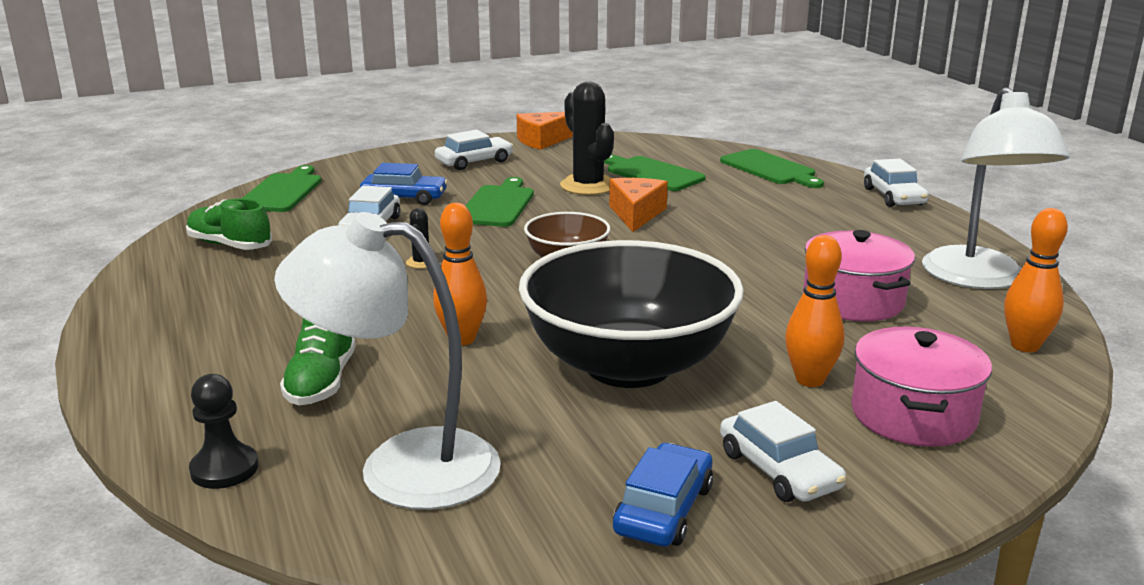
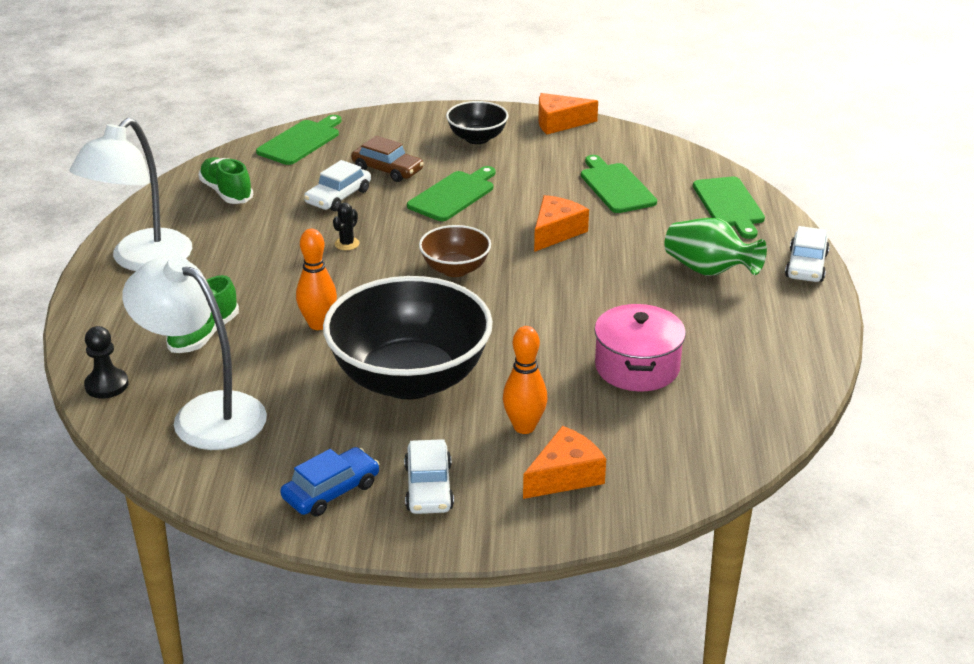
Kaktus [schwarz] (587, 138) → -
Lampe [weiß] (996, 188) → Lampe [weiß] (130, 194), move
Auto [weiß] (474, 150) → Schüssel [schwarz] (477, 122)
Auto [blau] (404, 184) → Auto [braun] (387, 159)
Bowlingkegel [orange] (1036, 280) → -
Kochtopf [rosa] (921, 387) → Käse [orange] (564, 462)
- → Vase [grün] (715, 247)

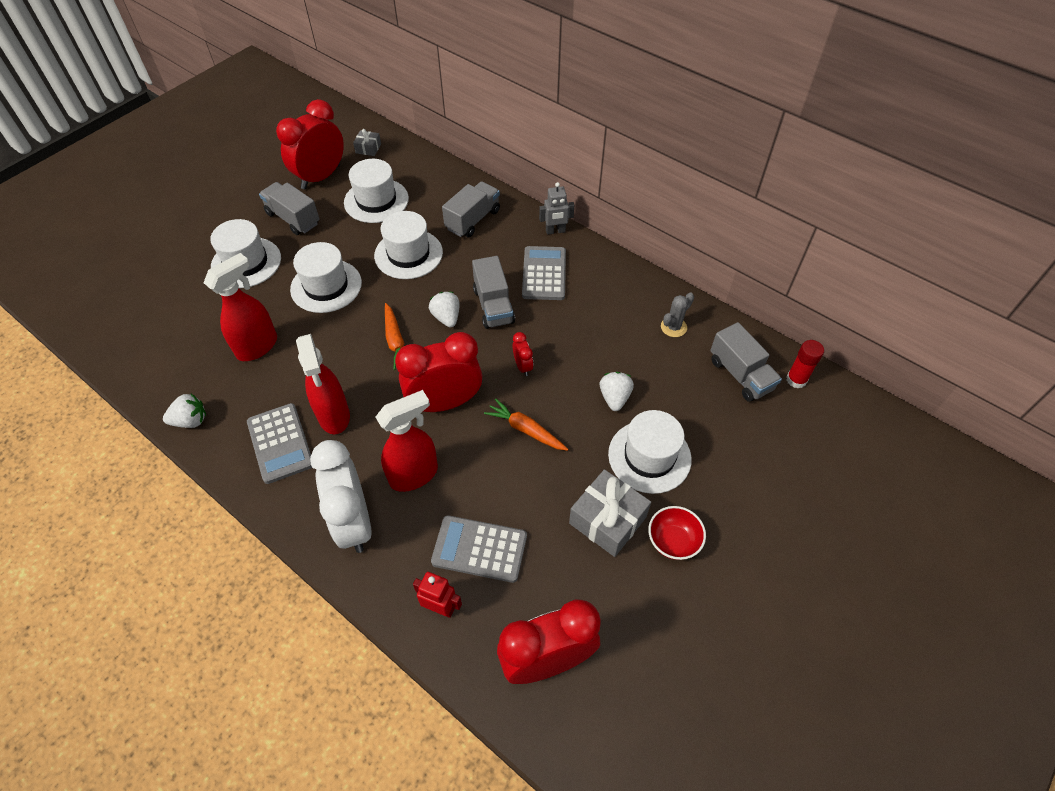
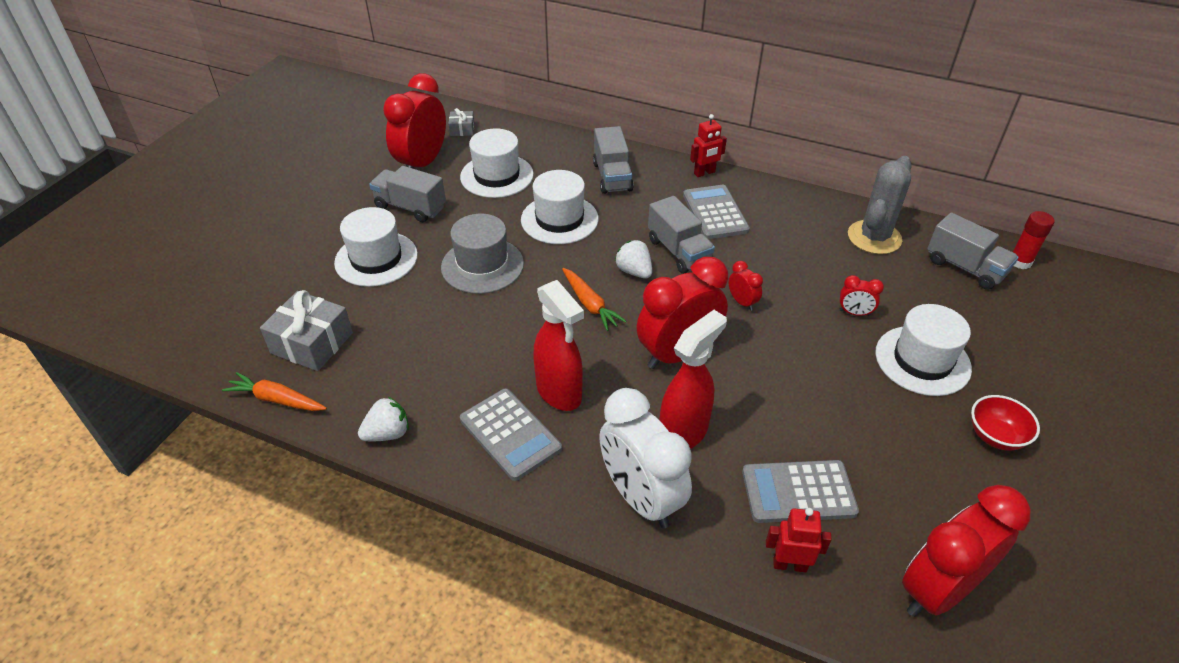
Lastwagen [grau] (471, 209) → Lastwagen [grau] (613, 160), 150 degrees clockwise
Roboter [grau] (556, 208) → Roboter [rot] (708, 145)
Hut [weiß] (326, 277) → Hut [grau] (482, 254)
Sprühflasche [rot] (240, 307) → -
Kaktus [grau] (677, 314) → Kaktus [grau] (880, 205), x1.86
Erdbeere [weiß] (617, 391) → Wecker [rot] (861, 295)
Karotte [orange] (526, 425) → Karotte [orange] (274, 391), move
Geschenk [grau] (610, 513) → Geschenk [grau] (306, 330), move

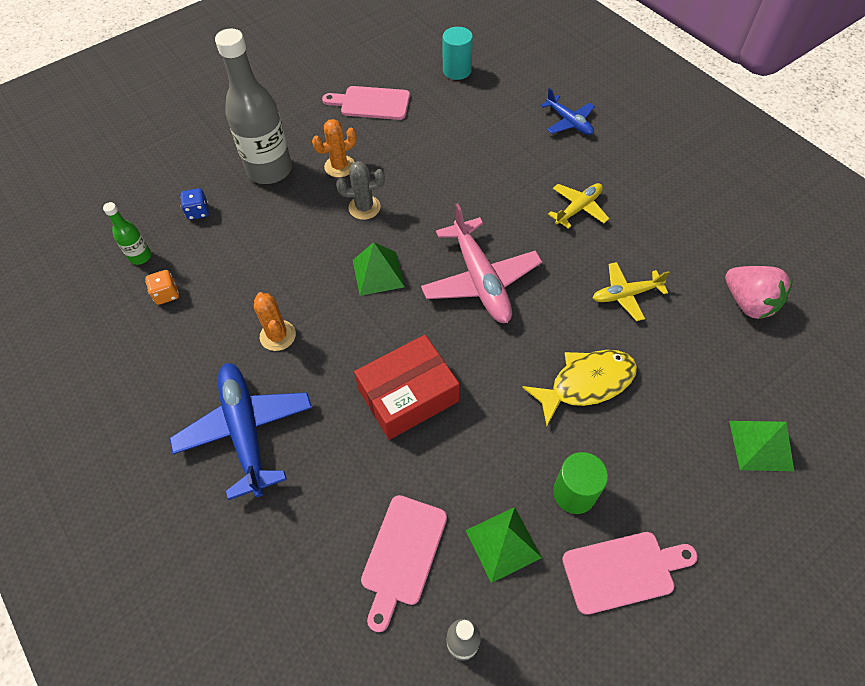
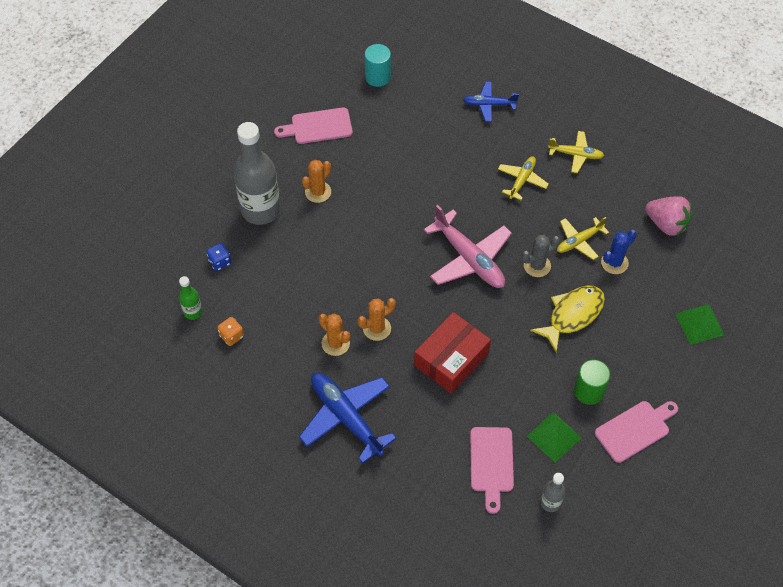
Flugzeug [blau] (567, 111) → Flugzeug [blau] (491, 102), 150 degrees clockwise
Kaktus [grau] (360, 190) → Kaktus [grau] (540, 256), move
Pyramide [grün] (379, 269) → -
- → Flugzeug [gelb] (576, 152)
- → Kaktus [blau] (619, 252)
- → Kaktus [orange] (377, 319)

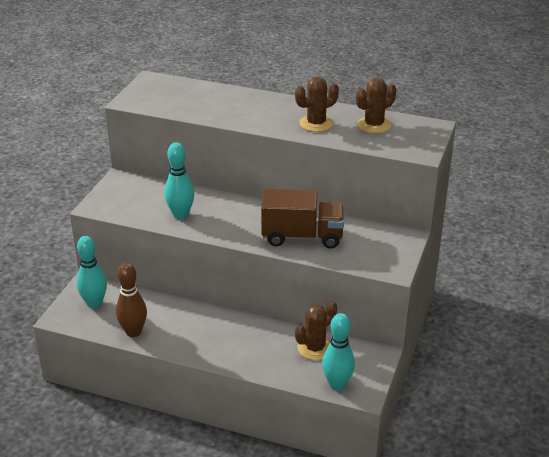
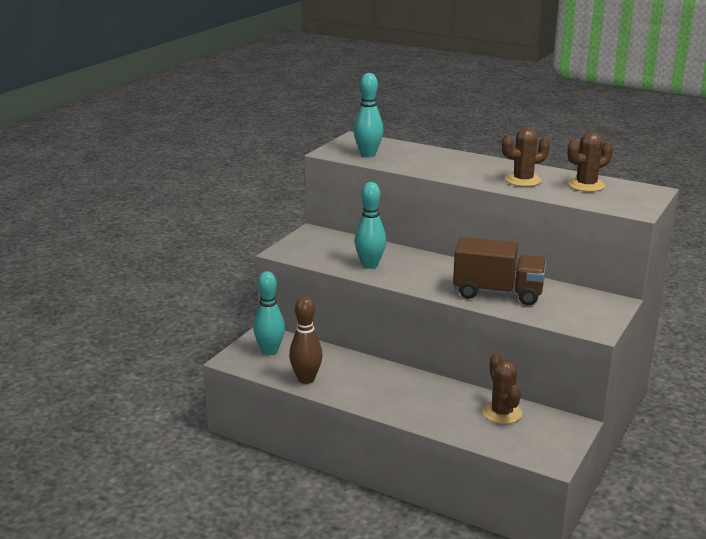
Kaktus [braun] (316, 330) → Kaktus [braun] (502, 388), 75 degrees counterclockwise
Bowlingkegel [türkis] (338, 351) → Bowlingkegel [türkis] (368, 115), move

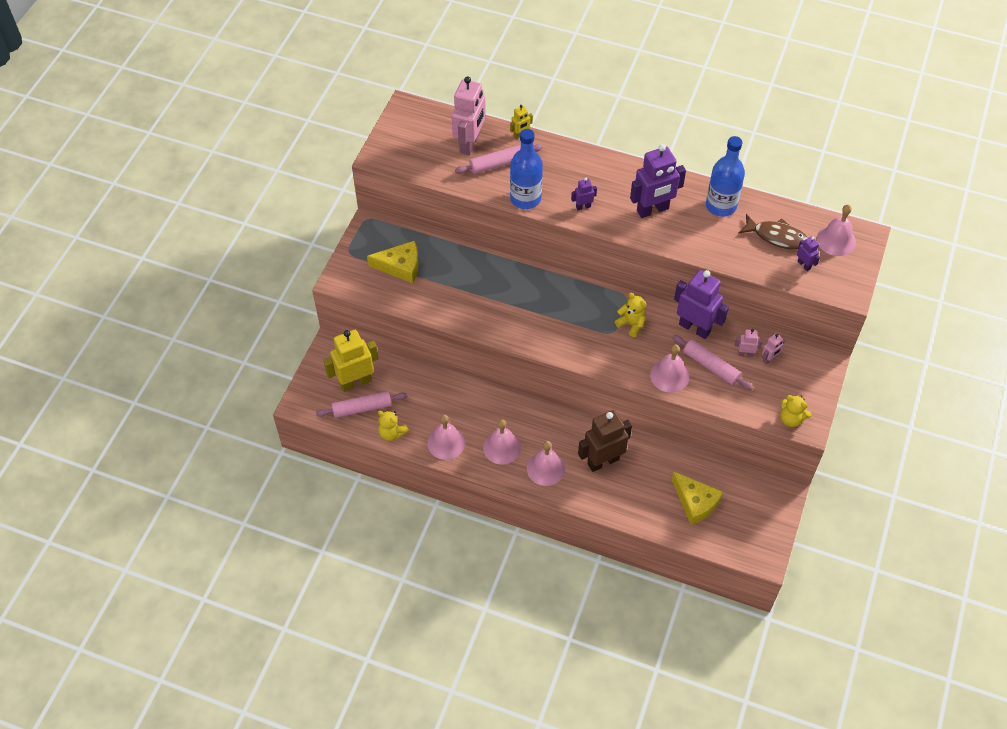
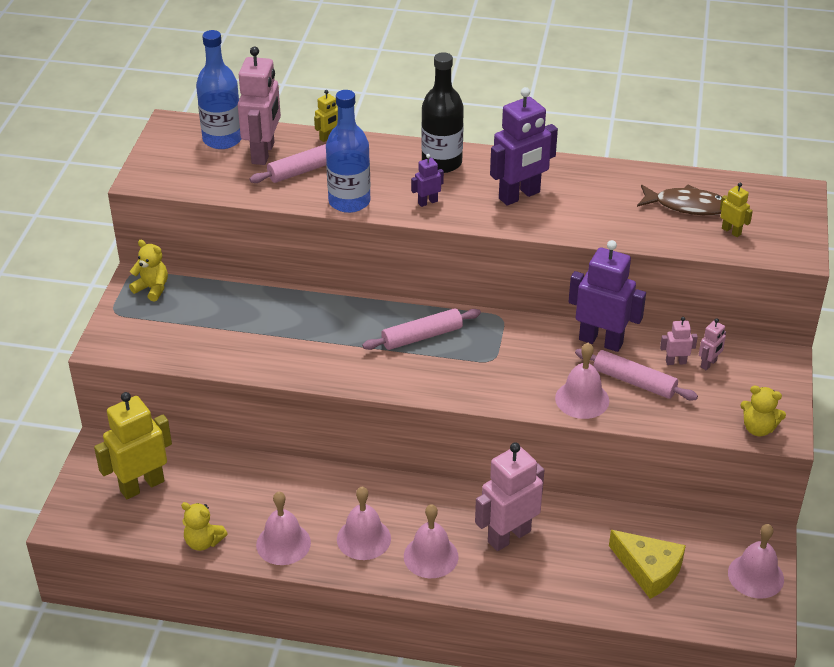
Flasche [blau] (725, 176) → Flasche [blau] (219, 89), move
Glocke [rosa] (836, 230) → Glocke [rosa] (756, 561), move
Roboter [lila] (808, 253) → Roboter [gelb] (736, 210)
Käse [gelb] (393, 262) → -
Teddybär [gelb] (630, 315) → Teddybär [gelb] (148, 271), move
Nudelholz [rosa] (361, 404) → Nudelholz [rosa] (421, 329), move
Roboter [braun] (605, 441) → Roboter [rosa] (509, 497)
- → Flasche [schwarz] (442, 112)

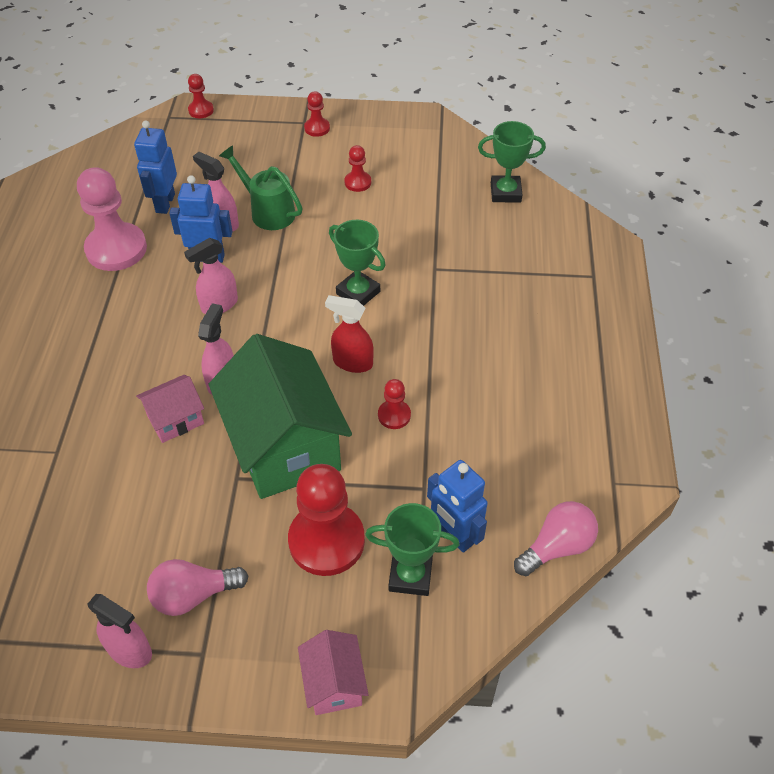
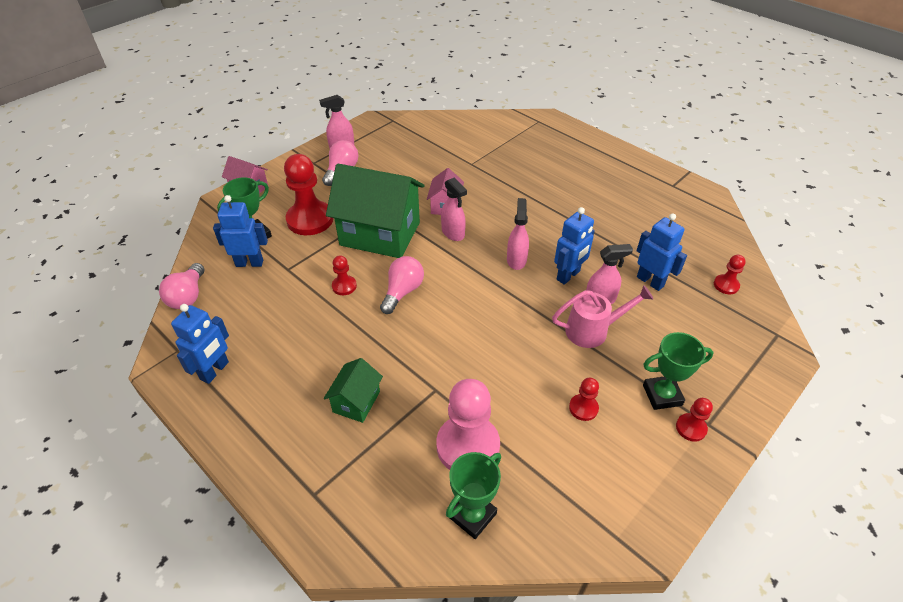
Bauer [rot] (201, 96) → Bauer [rot] (730, 274), move
Gießkanne [grün] (261, 187) → Gießkanne [rosa] (602, 316)
Bauer [rosa] (112, 219) → Bauer [rosa] (468, 424), move
Pokal [grün] (357, 263) → Pokal [grün] (678, 371), move
Sprühflasche [rot] (349, 334) → Glühbirne [rosa] (402, 285)
- → Roboter [blau] (200, 344)
- → Haus [grün] (353, 390)

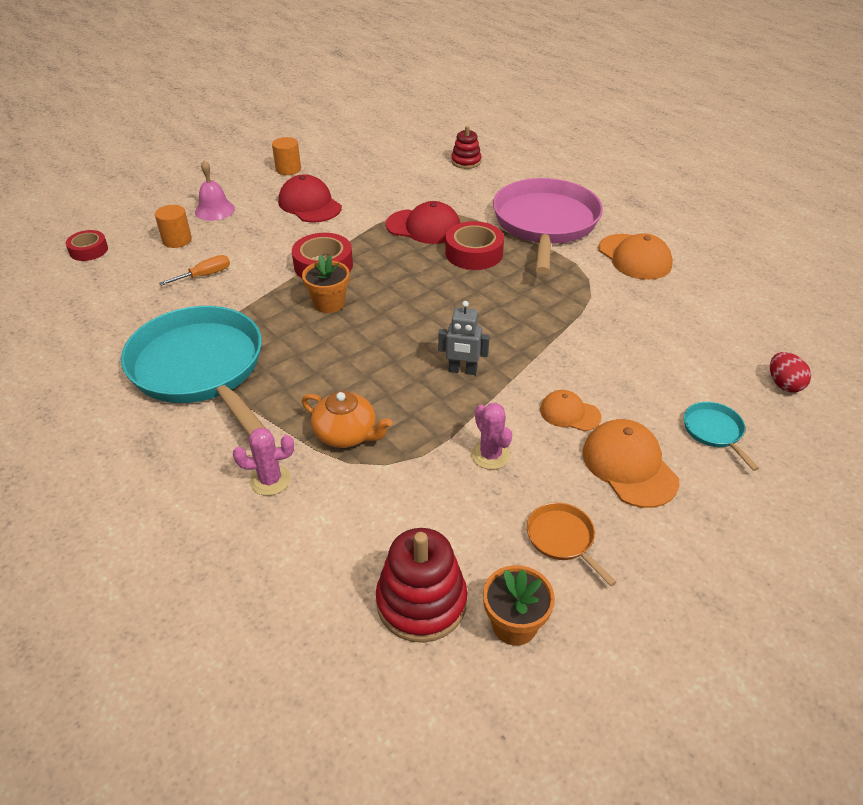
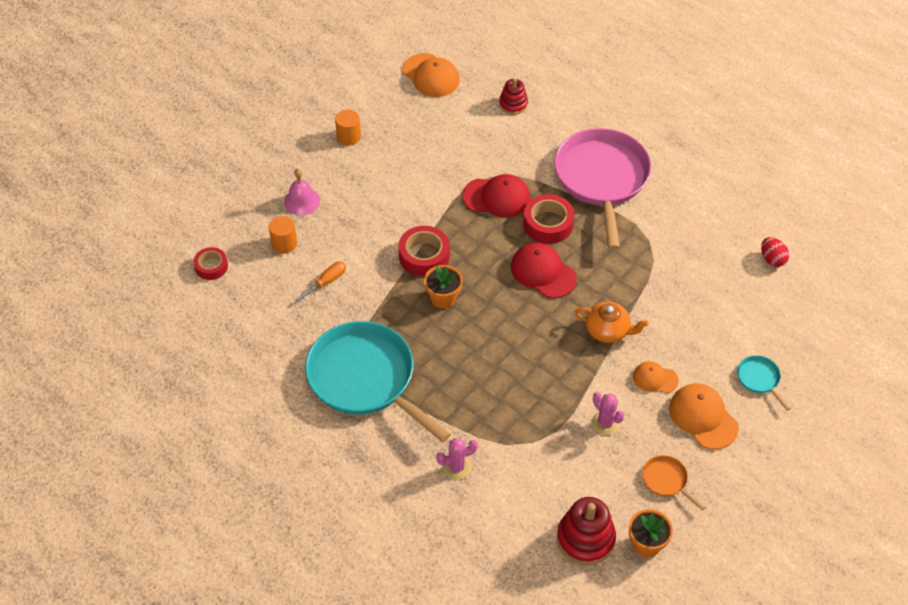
Kappe [rot] (310, 198) → Kappe [rot] (544, 270), move
Kappe [orange] (635, 256) → Kappe [orange] (431, 75), move
Roboter [grau] (464, 338) → -
Ei [rot] (790, 372) → Ei [rot] (775, 252), move
Teekanne [orange] (347, 419) → Teekanne [orange] (612, 322), move

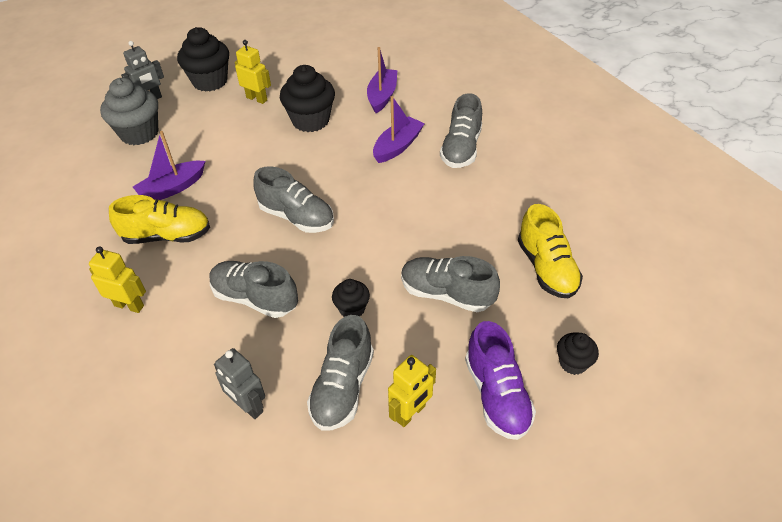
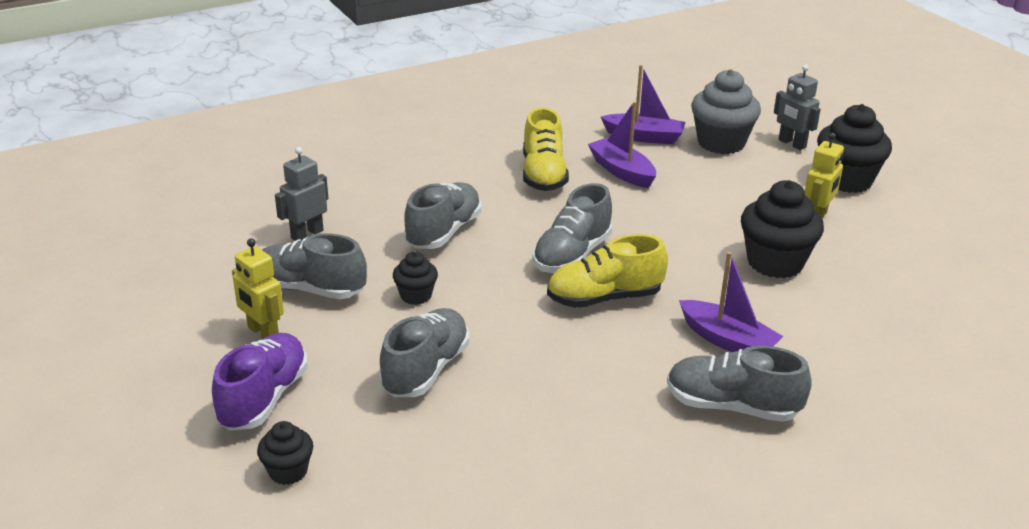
Boot [lila] (382, 80) → Boot [lila] (643, 104), move
Schuh [gelb] (550, 251) → Schuh [gelb] (607, 271), move
Roboter [gelb] (117, 279) → -
Schuh [lila] (500, 380) → Schuh [lila] (260, 382), 120 degrees clockwise

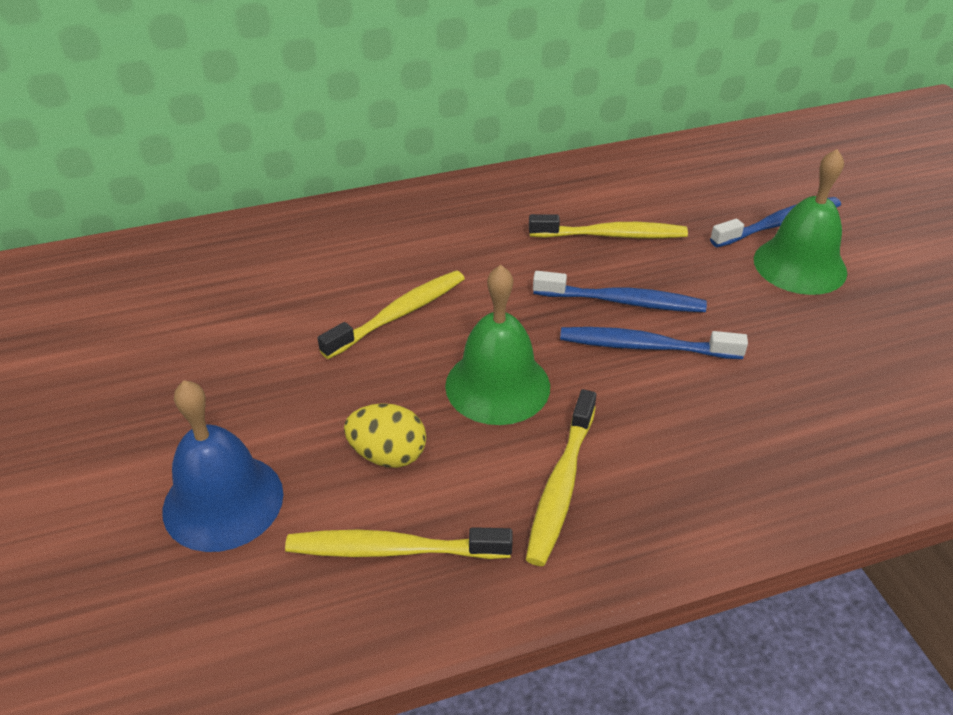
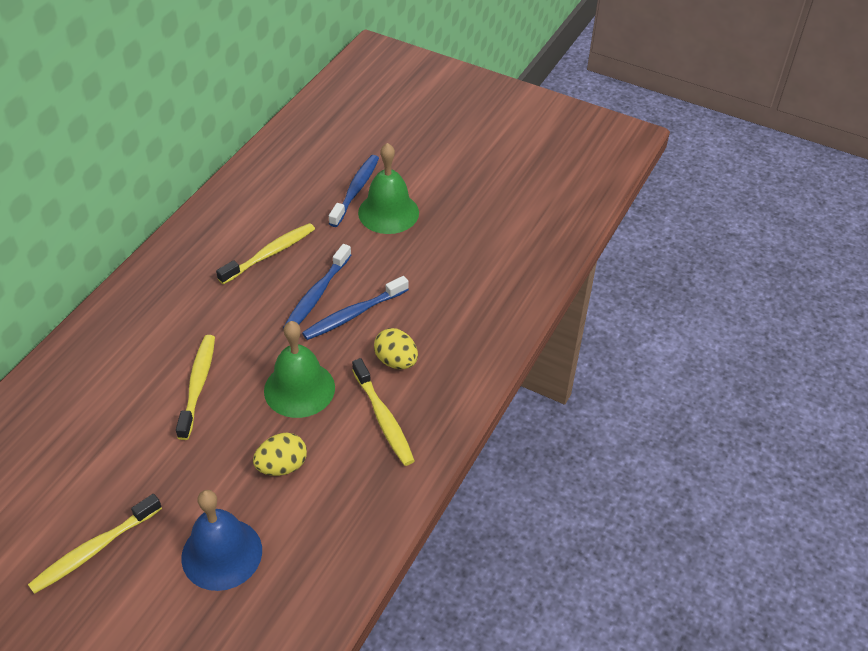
Zahnbürste [blau] (620, 291) → Zahnbürste [blau] (317, 286), 150 degrees clockwise
Zahnbürste [gelb] (398, 543) → Zahnbürste [gelb] (95, 544), move
- → Ei [gelb] (396, 348)

